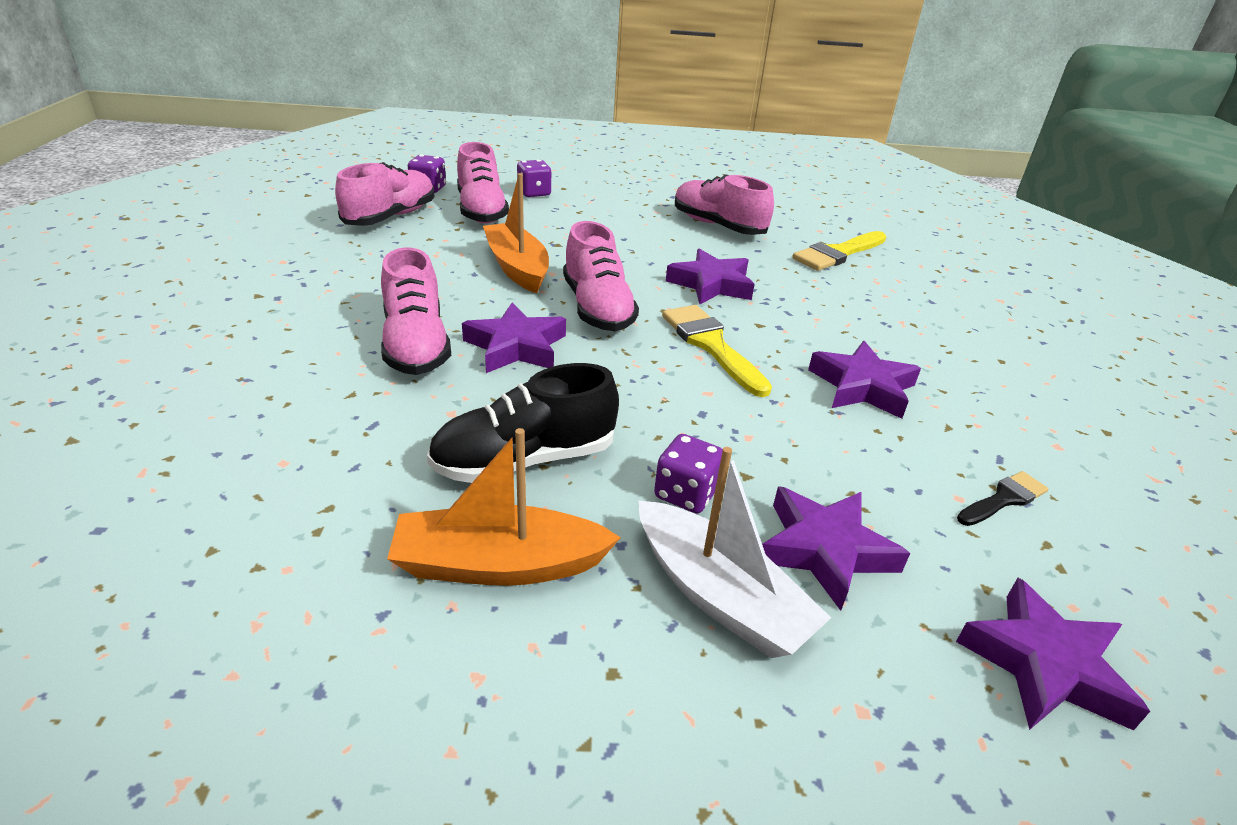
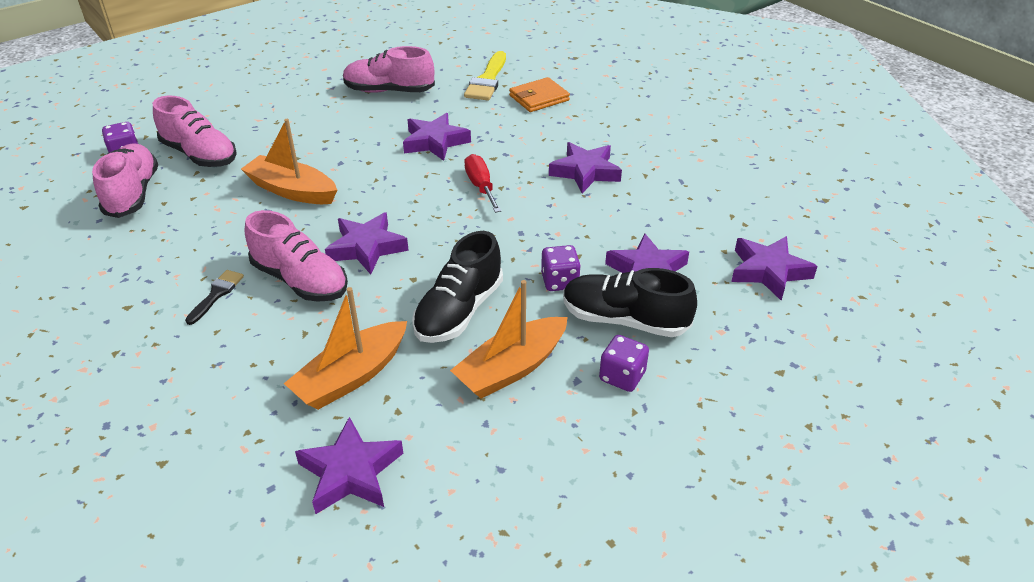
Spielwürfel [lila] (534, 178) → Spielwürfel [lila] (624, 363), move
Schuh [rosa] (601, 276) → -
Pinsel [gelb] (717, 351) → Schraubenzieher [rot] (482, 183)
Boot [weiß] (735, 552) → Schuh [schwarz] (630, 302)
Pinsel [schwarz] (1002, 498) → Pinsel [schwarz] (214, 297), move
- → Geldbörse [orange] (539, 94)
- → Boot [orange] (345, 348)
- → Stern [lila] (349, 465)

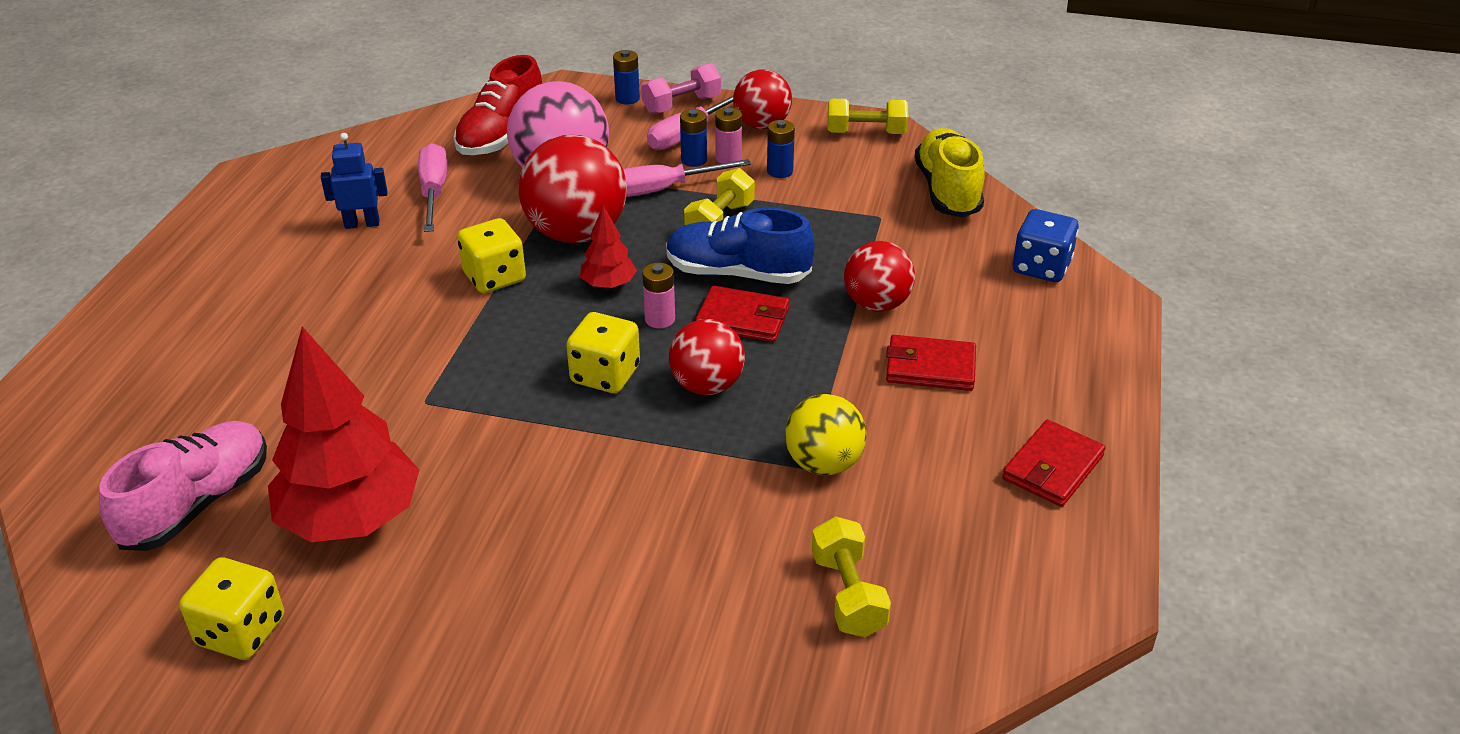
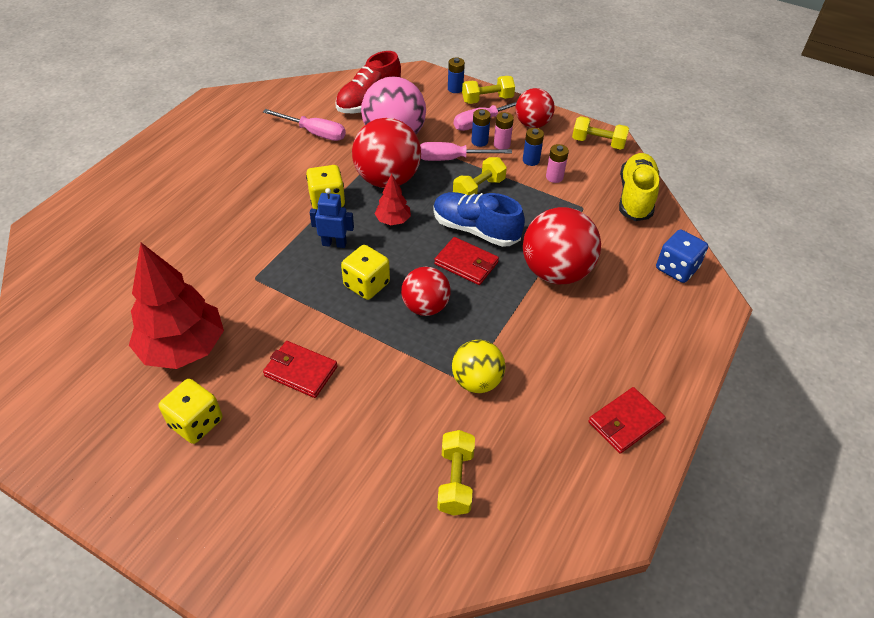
Hantel [rosa] (681, 88) → Hantel [gelb] (488, 90)
Roboter [blau] (354, 181) → Roboter [blau] (332, 218), move
Schraubenzieher [rosa] (432, 187) → Schraubenzieher [rosa] (304, 125), 105 degrees clockwise
Ball [rot] (879, 276) → Ball [rot] (562, 245), x1.61
Batterie [rosa] (658, 296) → Batterie [rosa] (557, 163), move
Geldbörse [rot] (931, 363) → Geldbörse [rot] (300, 369), move
Schuh [rosa] (183, 486) → -
Spielwürfel [gelb] (231, 608) → Spielwürfel [gelb] (190, 411), move

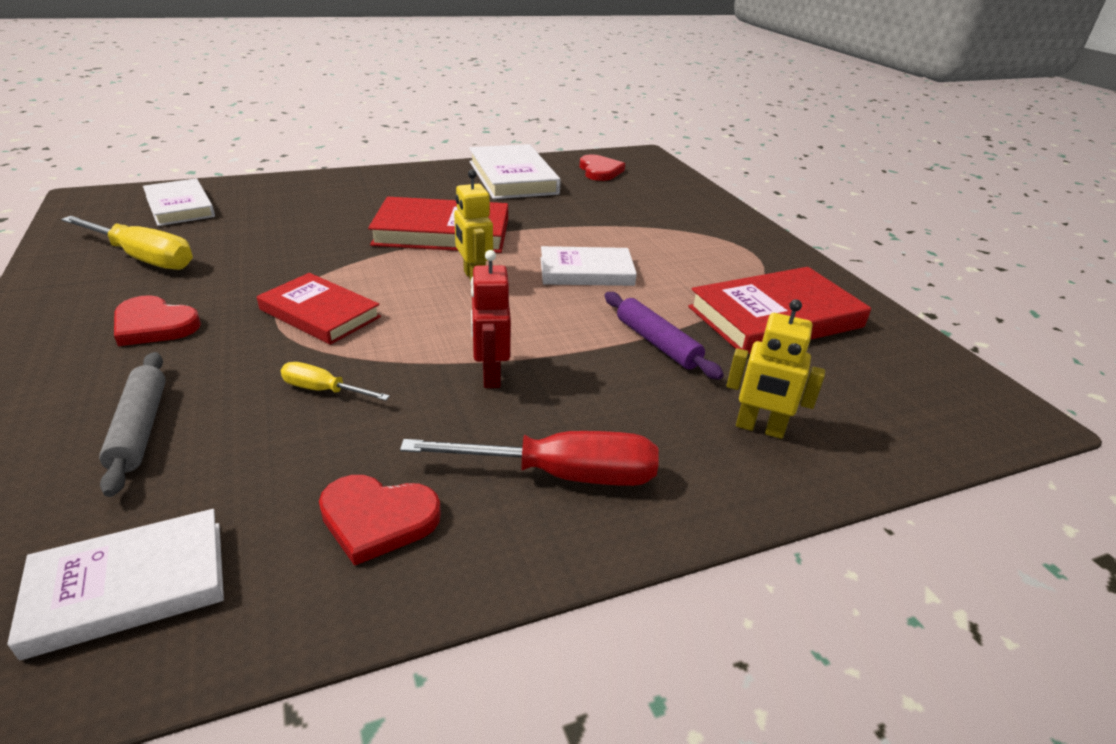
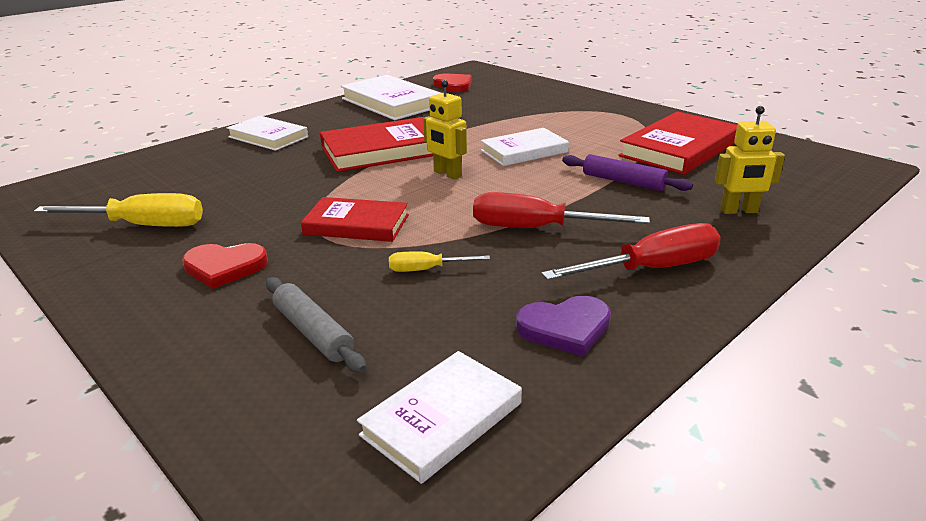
Buch [weiß] (179, 202) → Buch [weiß] (267, 133), move
Roboter [rot] (491, 319) → Schraubenzieher [rot] (561, 210)
Herz [rot] (380, 520) → Herz [lila] (563, 326)

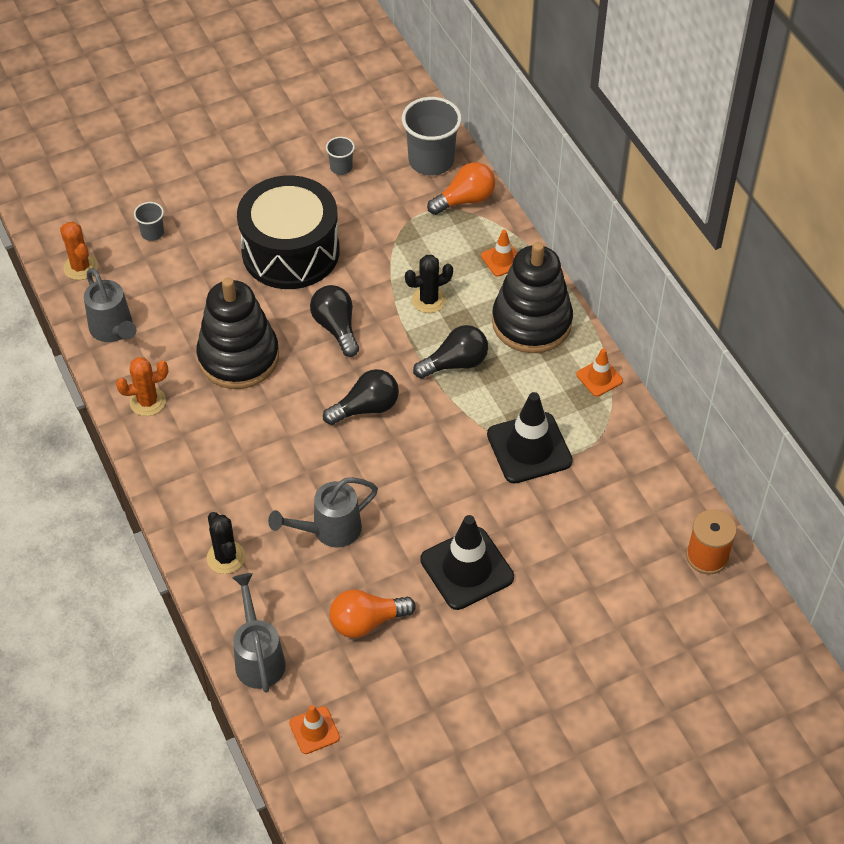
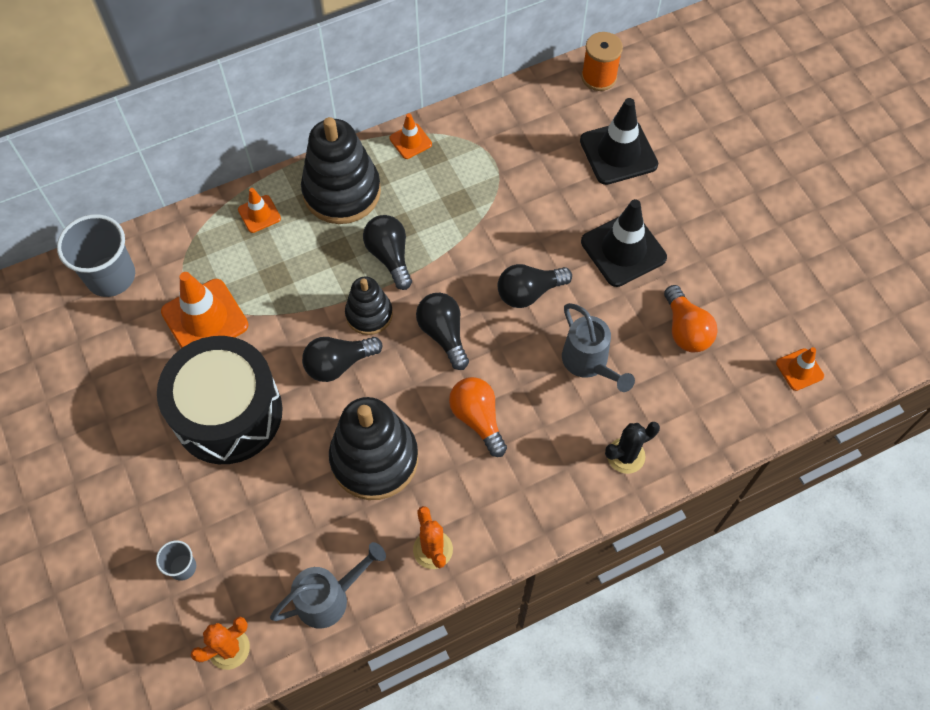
Becher [grau] (340, 156) → -
Glühbirne [orange] (461, 188) → Glühbirne [orange] (478, 417), move
Kaktus [schwarz] (429, 284) → -
Leitkegel [schwarz] (530, 437) → Leitkegel [schwarz] (619, 141), move
Gießkanne [grau] (259, 633) → -
- → Glühbirne [schwarz] (535, 286)
- → Leitkegel [orange] (205, 310)
- → Stapelspielzeug [schwarz] (369, 306)

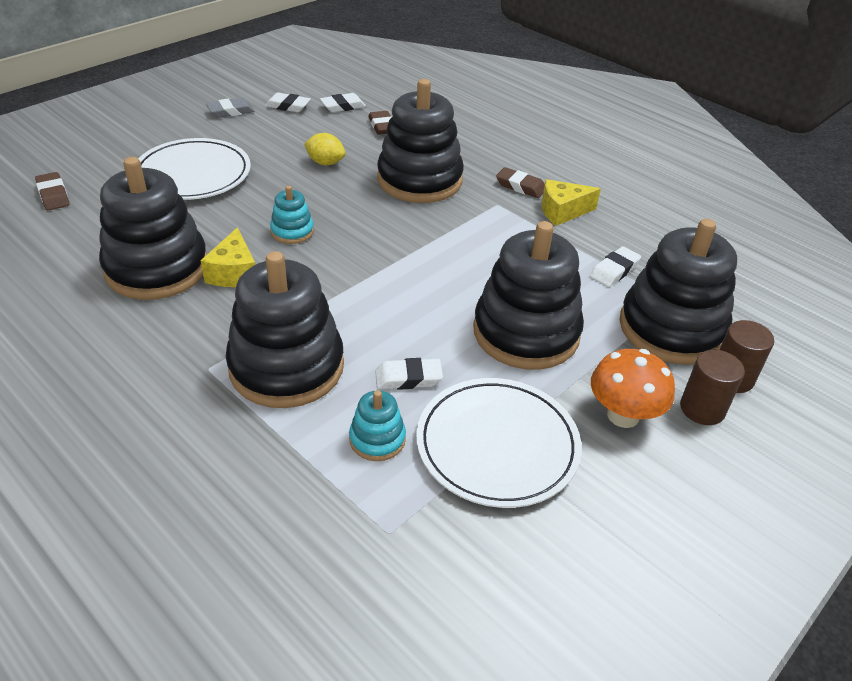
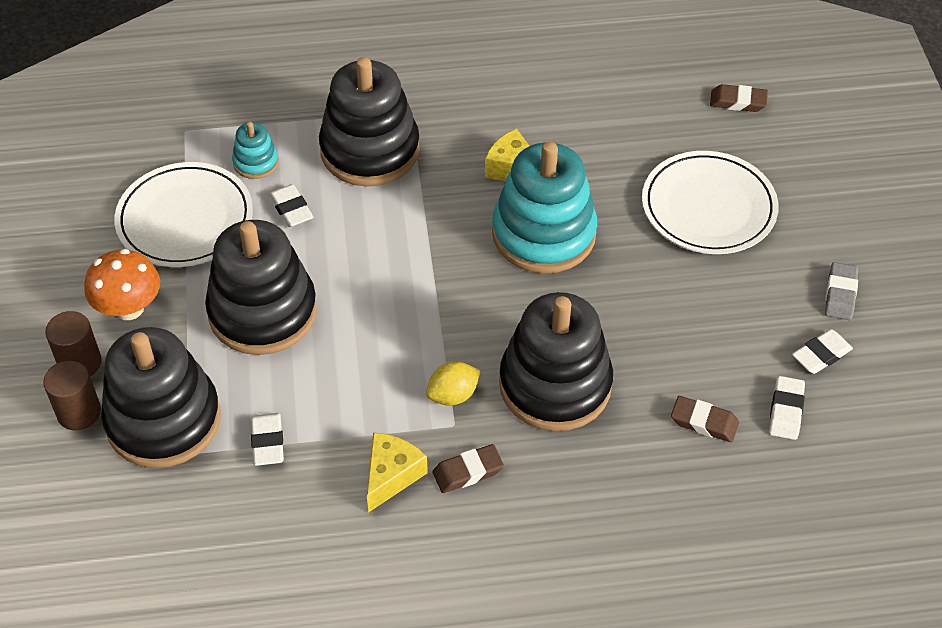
Zitrone [gelb] (324, 149) → Zitrone [gelb] (453, 383), move
Stapelspielzeug [schwarz] (153, 228) → -
Stapelspielzeug [türkis] (292, 215) → Stapelspielzeug [türkis] (544, 208), x2.20
Radiergummi [weiß] (409, 374) → Radiergummi [weiß] (291, 205), 60 degrees counterclockwise

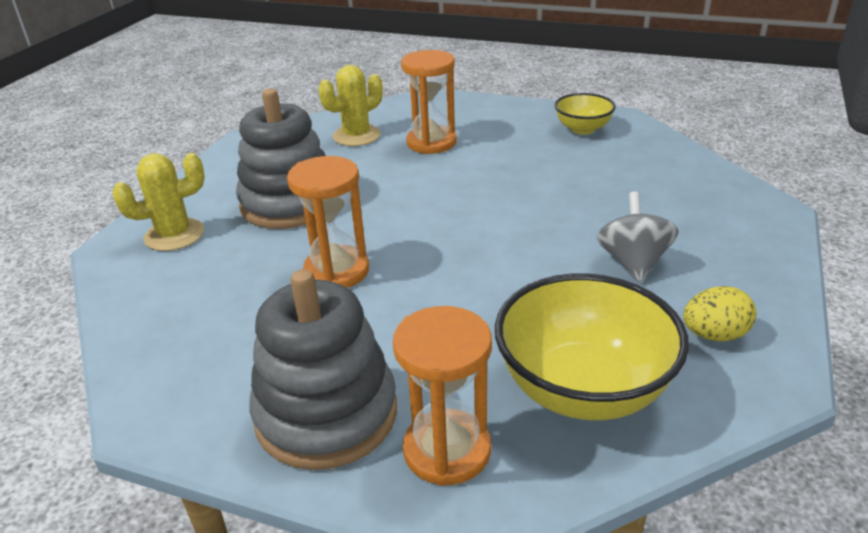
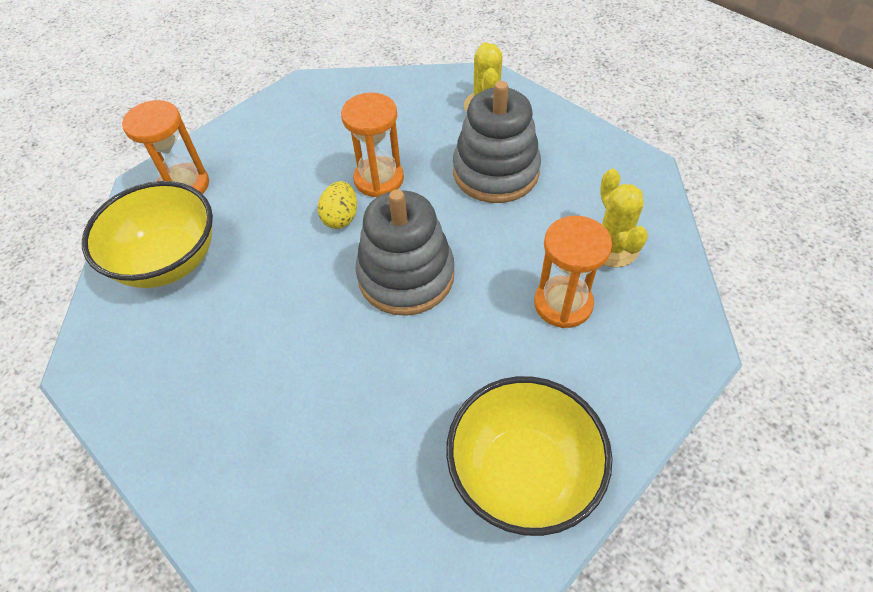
Schüssel [gelb] (585, 114) → Schüssel [gelb] (529, 456), x1.84
Kreisel [grau] (638, 237) → -
Stapelspielzeug [grau] (323, 369) → Stapelspielzeug [grau] (405, 252), move
Ei [gelb] (719, 313) → Ei [gelb] (337, 205), move

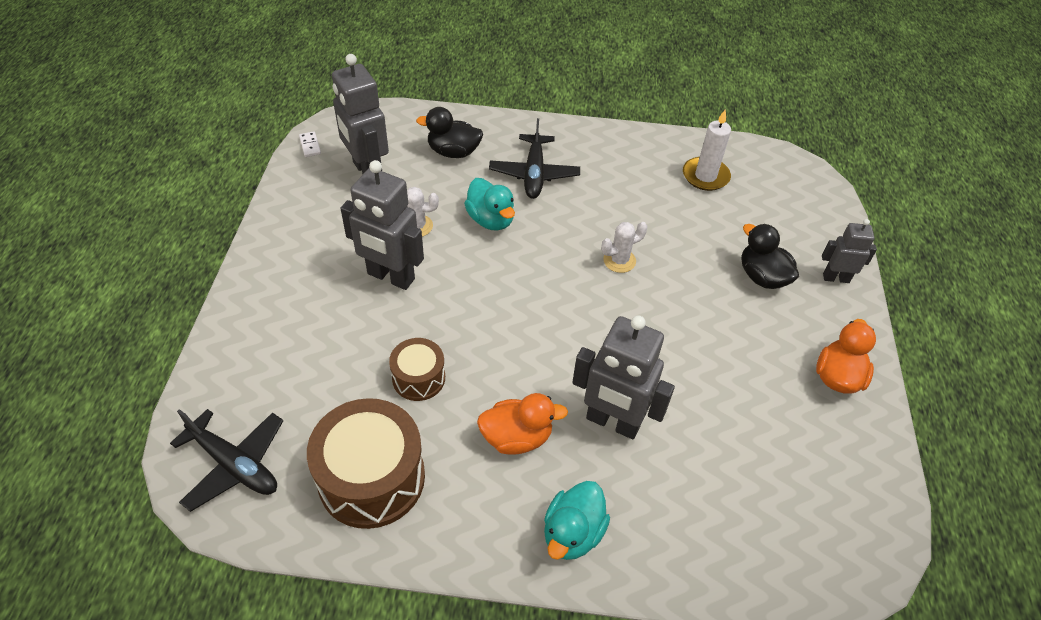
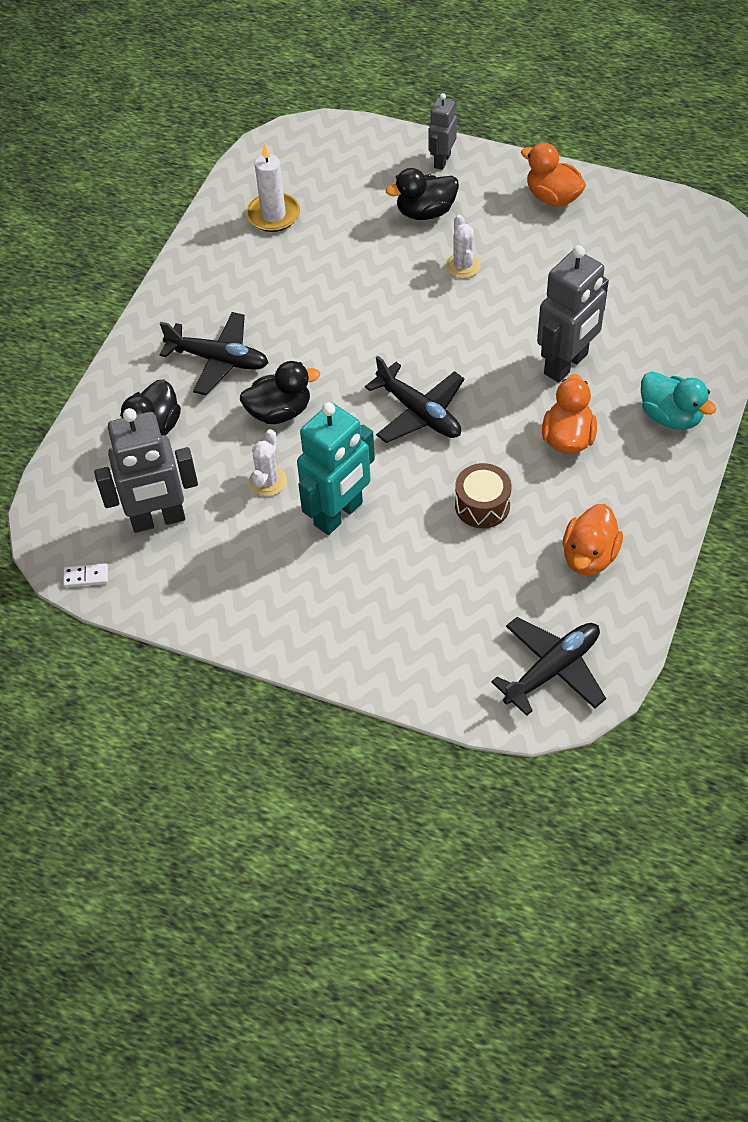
Roboter [grau] (382, 225) → Roboter [türkis] (336, 468)
Ente [türkis] (489, 204) → Ente [schwarz] (280, 392)
Kaktus [weiß] (624, 247) → Kaktus [weiß] (463, 246), move
Trommel [braun] (366, 463) → Ente [orange] (593, 540)
- → Flugzeug [schwarz] (415, 399)

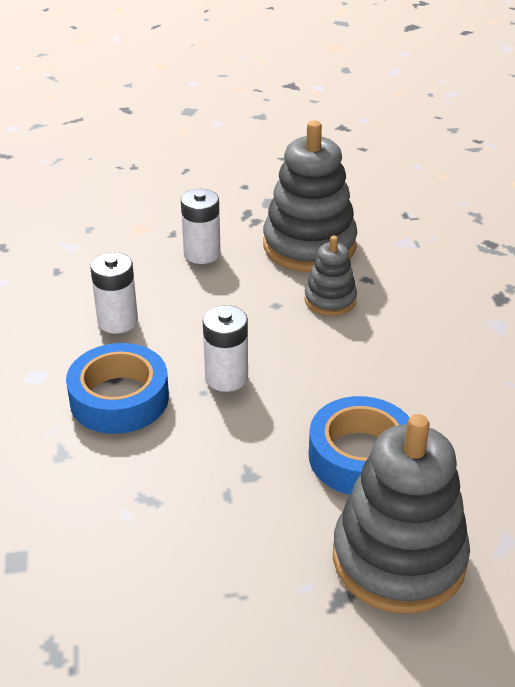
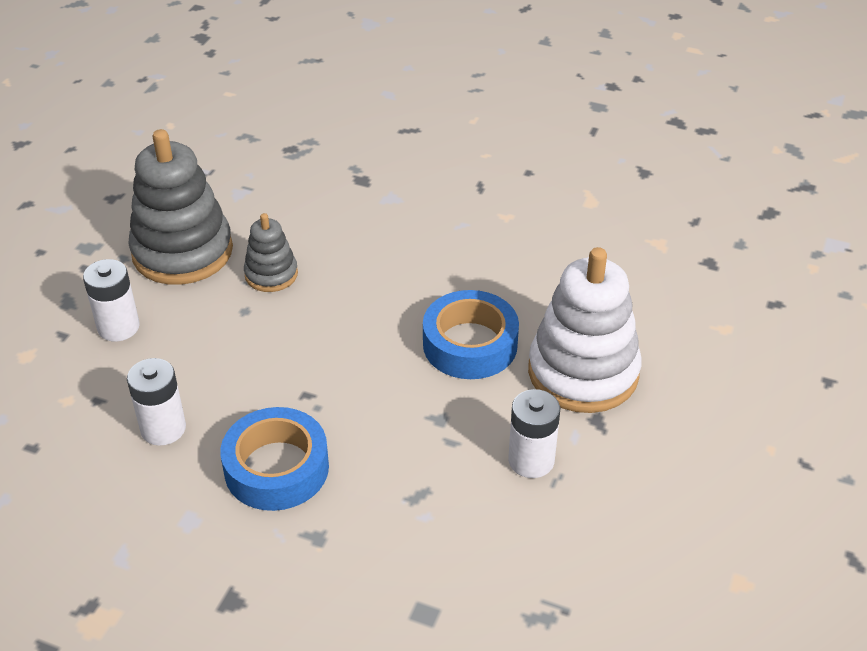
Batterie [weiß] (225, 348) → Batterie [weiß] (534, 433), move
Stapelspielzeug [grau] (401, 514) → Stapelspielzeug [weiß] (585, 330)

